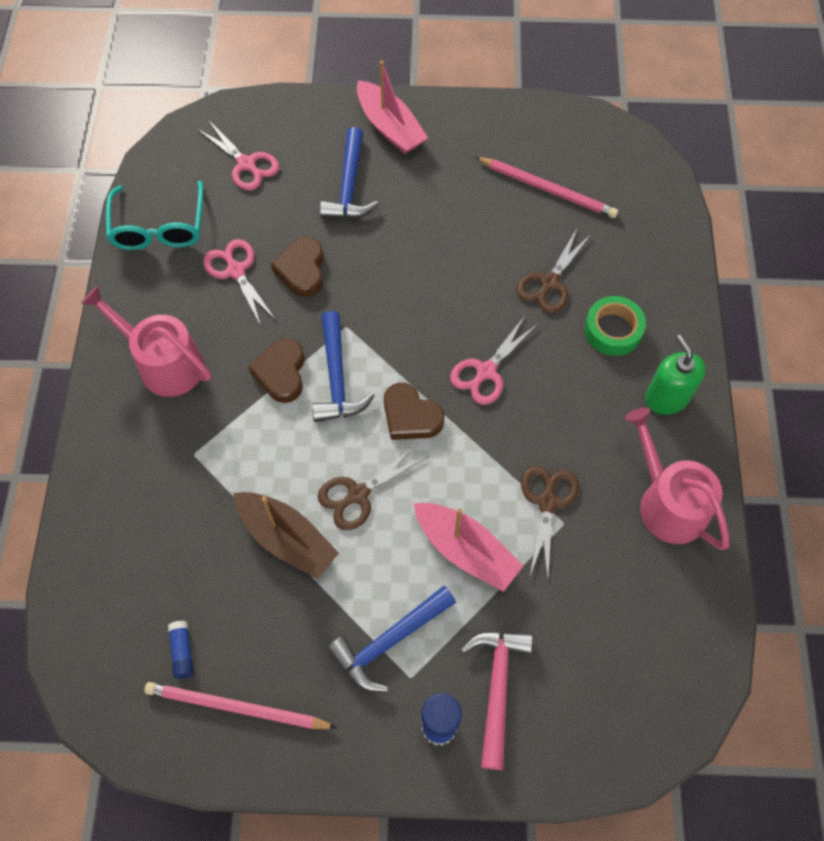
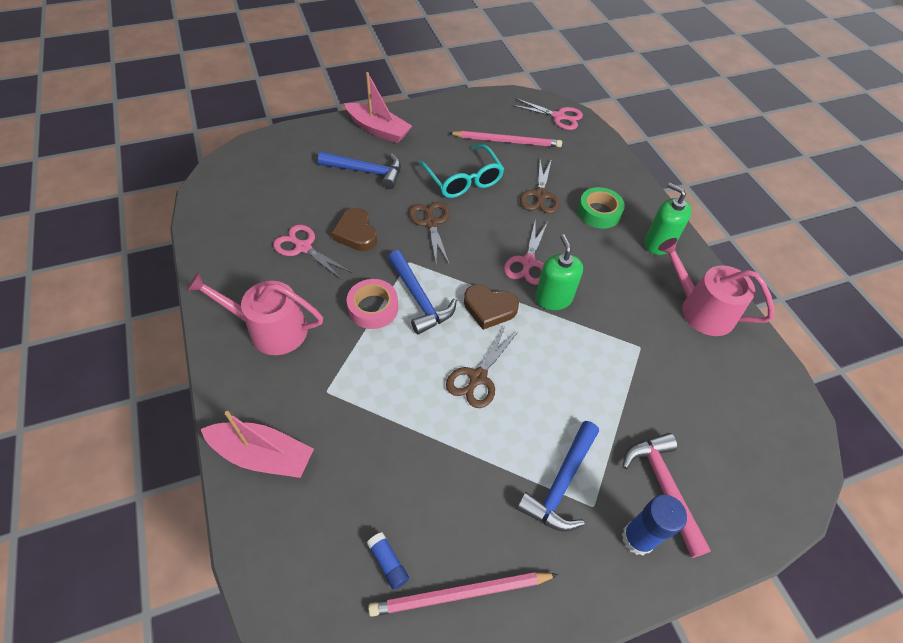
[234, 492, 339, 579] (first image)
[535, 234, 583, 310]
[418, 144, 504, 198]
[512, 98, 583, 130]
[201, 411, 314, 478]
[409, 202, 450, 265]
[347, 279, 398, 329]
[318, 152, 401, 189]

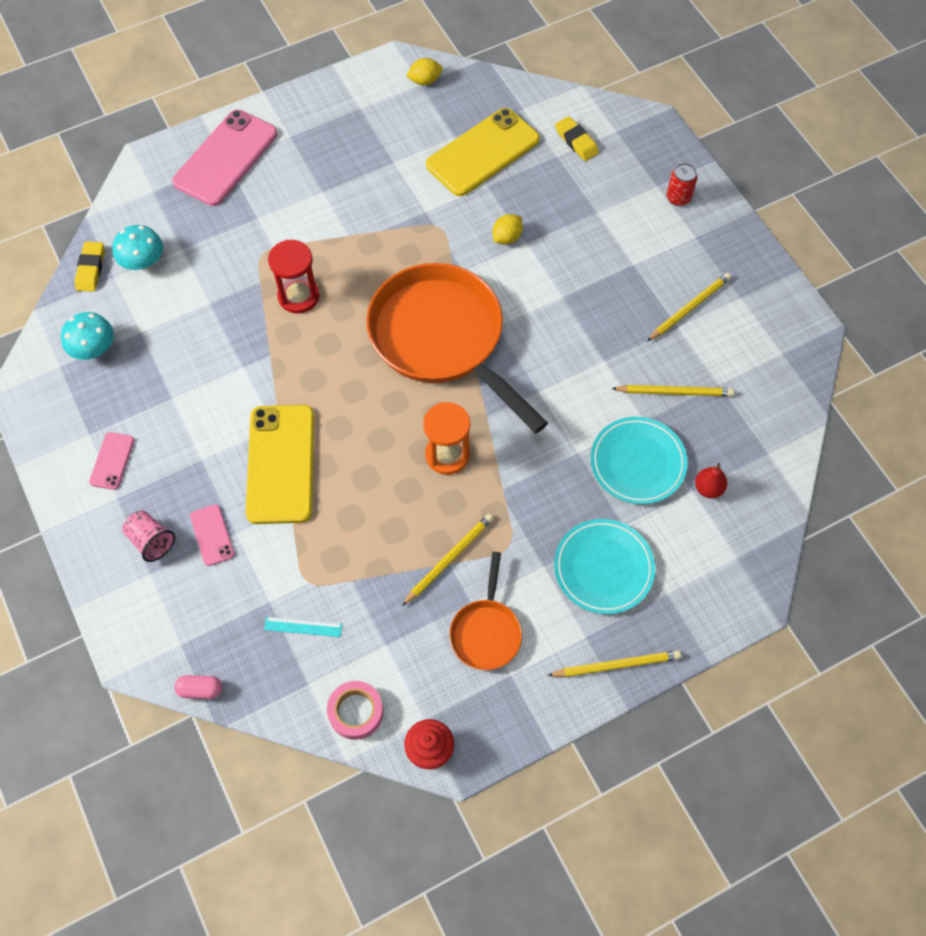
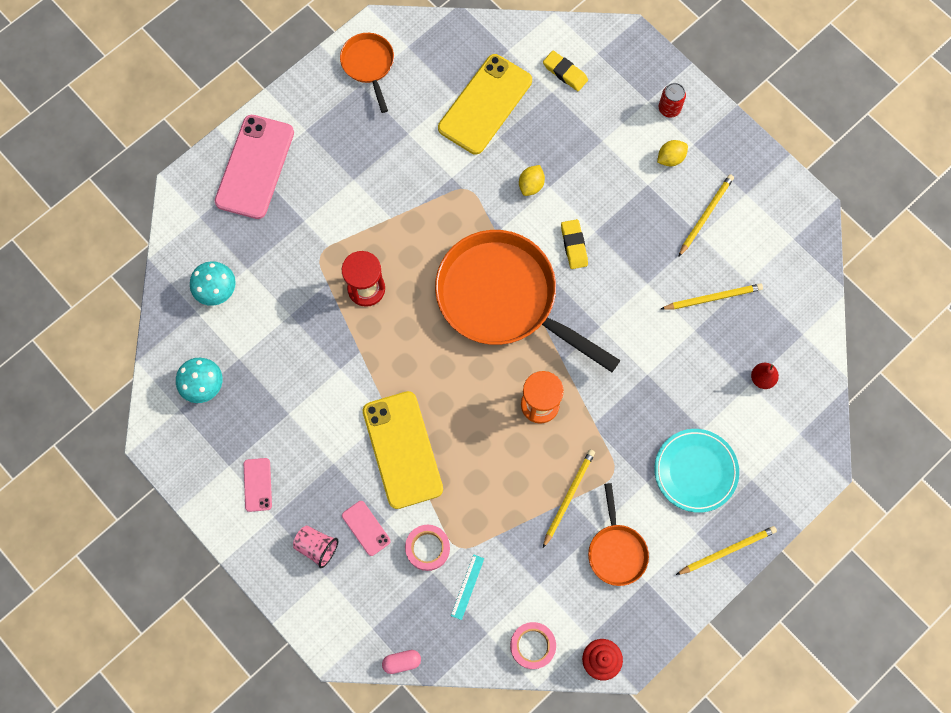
[591, 417, 688, 504] (first image)
[340, 33, 394, 113]
[405, 525, 450, 571]
[561, 219, 588, 269]
[657, 140, 688, 166]
[451, 554, 484, 620]

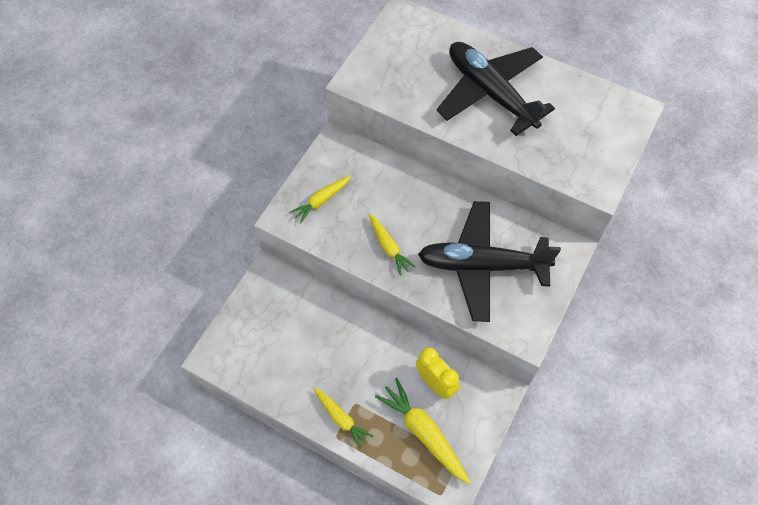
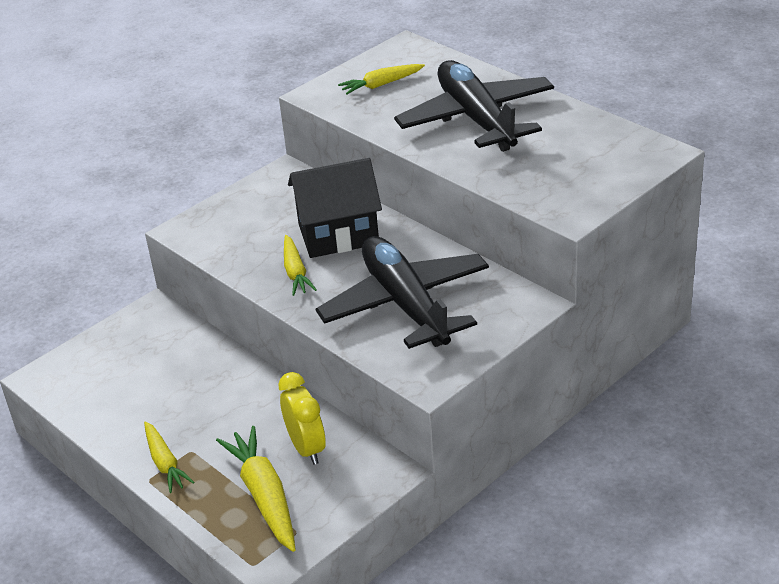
[288, 158, 382, 258]
[338, 64, 425, 95]
[316, 236, 489, 349]

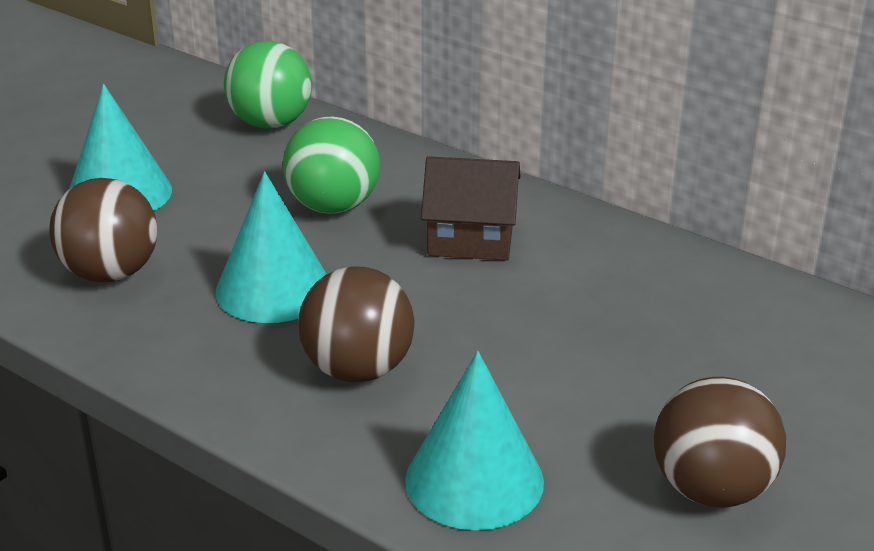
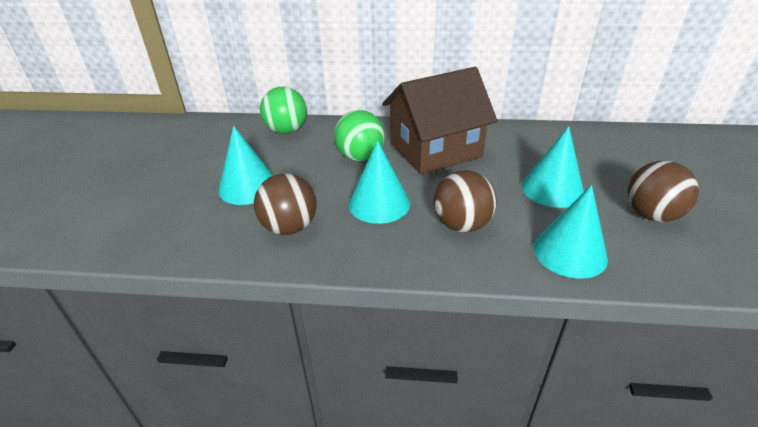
[522, 126, 584, 208]
[382, 67, 497, 175]

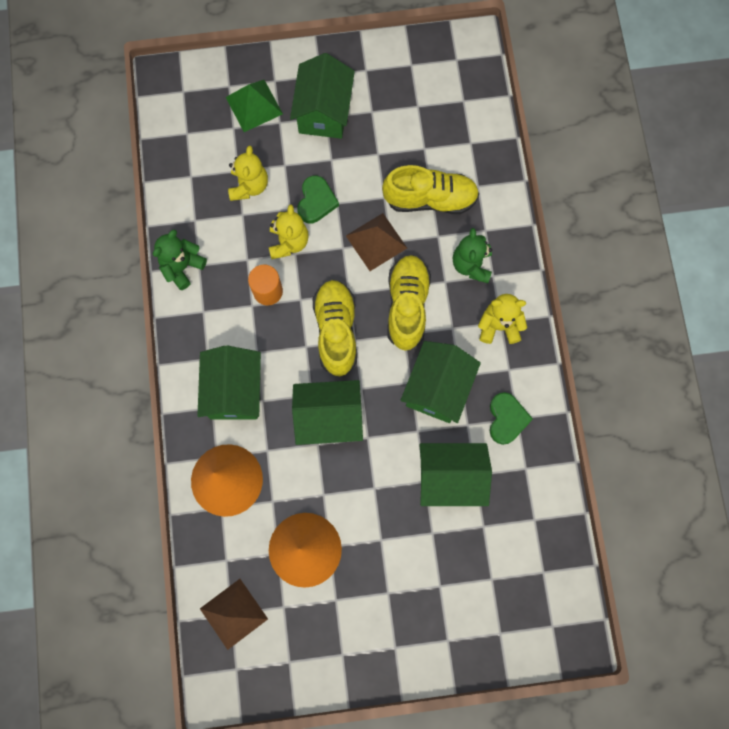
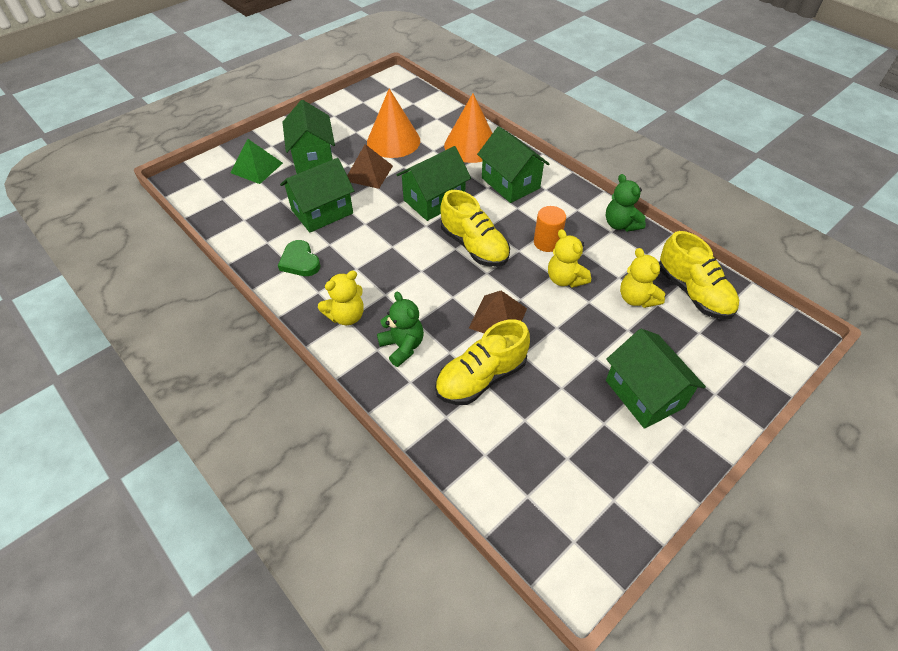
[297, 176, 339, 223] (first image)
[347, 144, 393, 189]
[230, 139, 283, 184]
[660, 231, 739, 320]
[282, 100, 335, 174]
[606, 174, 646, 232]

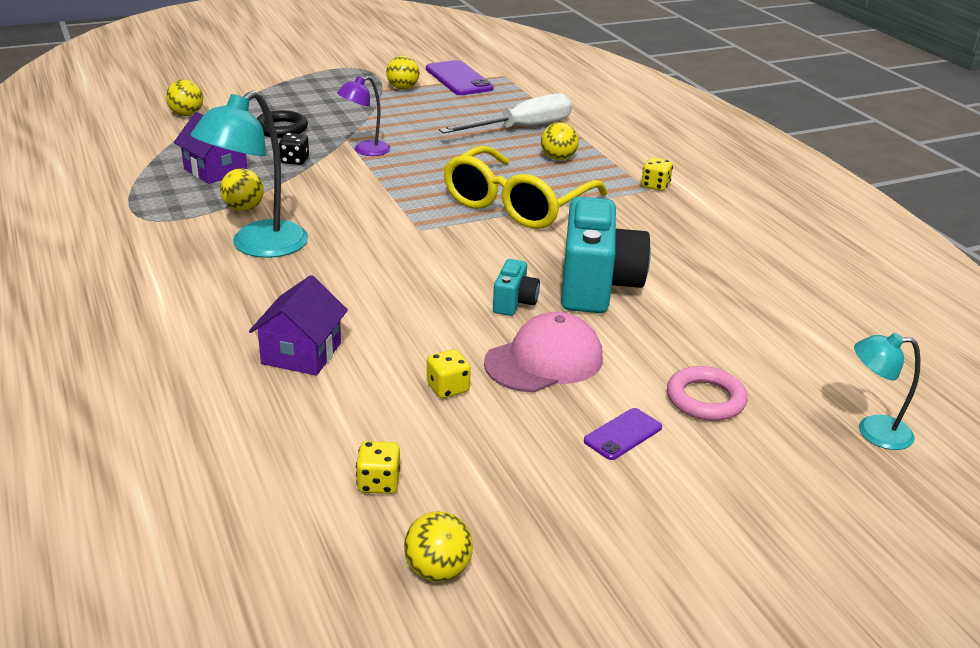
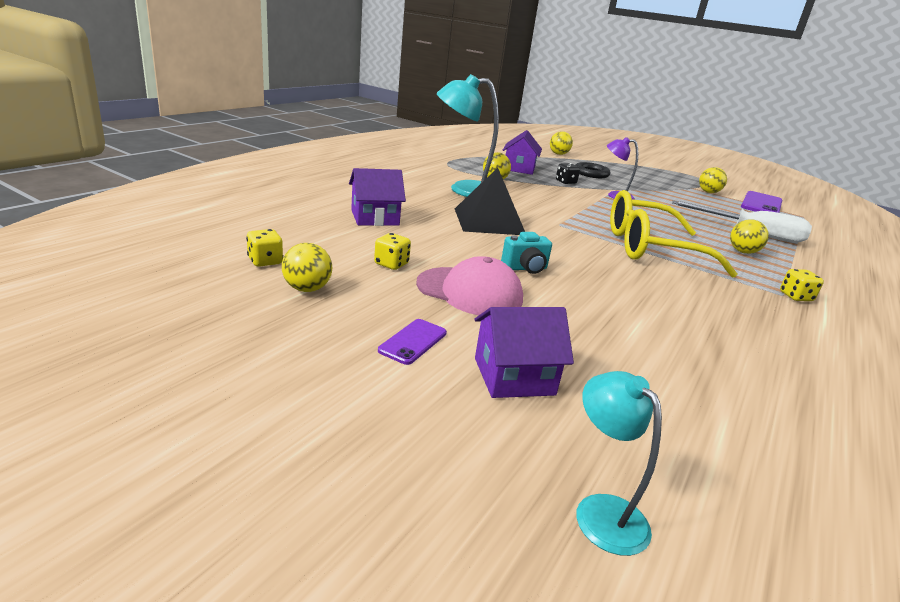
[561, 197, 651, 313] (first image)
[455, 168, 525, 235]
[282, 243, 332, 292]
[474, 307, 574, 398]
[378, 319, 447, 365]

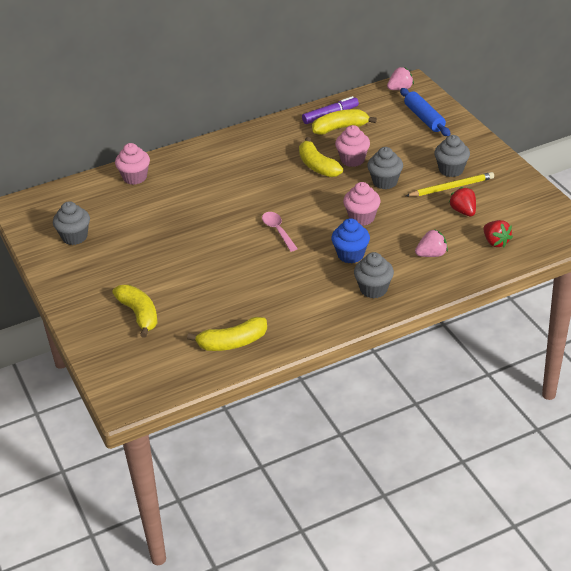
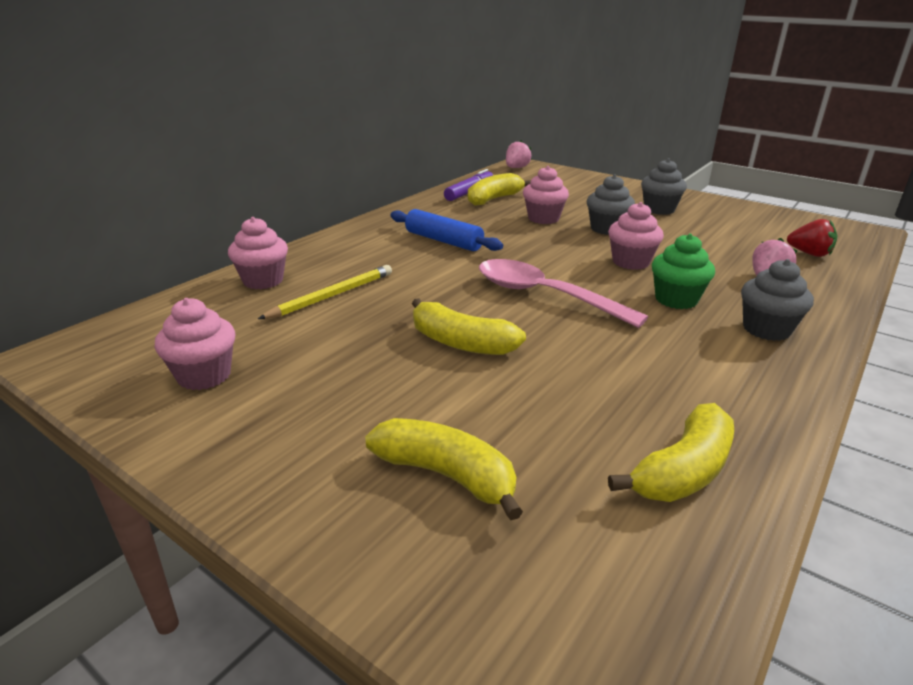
[449, 187, 476, 216] (first image)
[412, 298, 526, 355]
[390, 209, 503, 251]
[258, 265, 392, 319]
[155, 298, 236, 390]
[652, 234, 715, 309]
[479, 259, 648, 328]

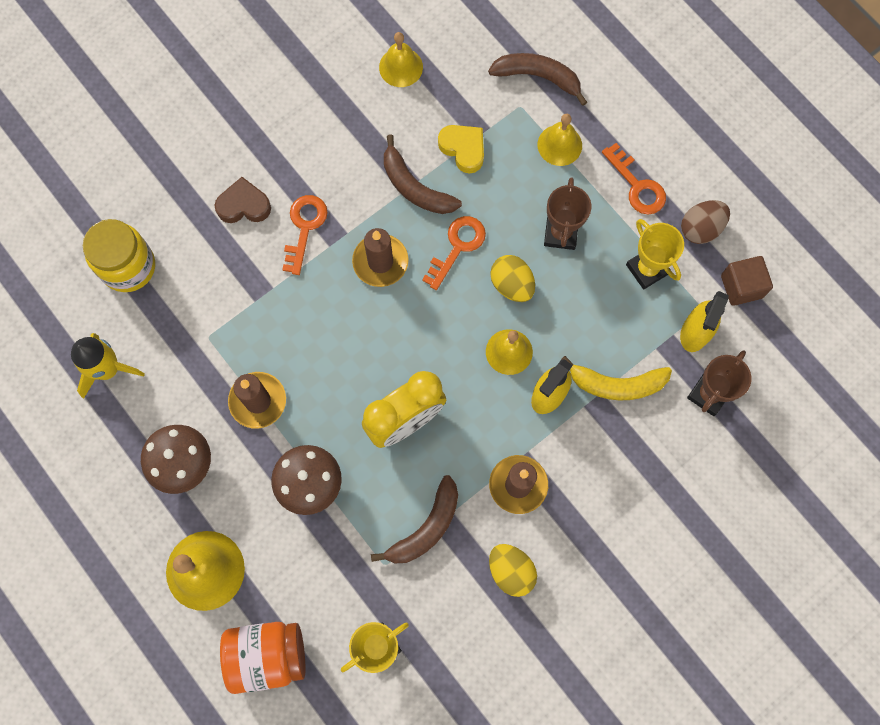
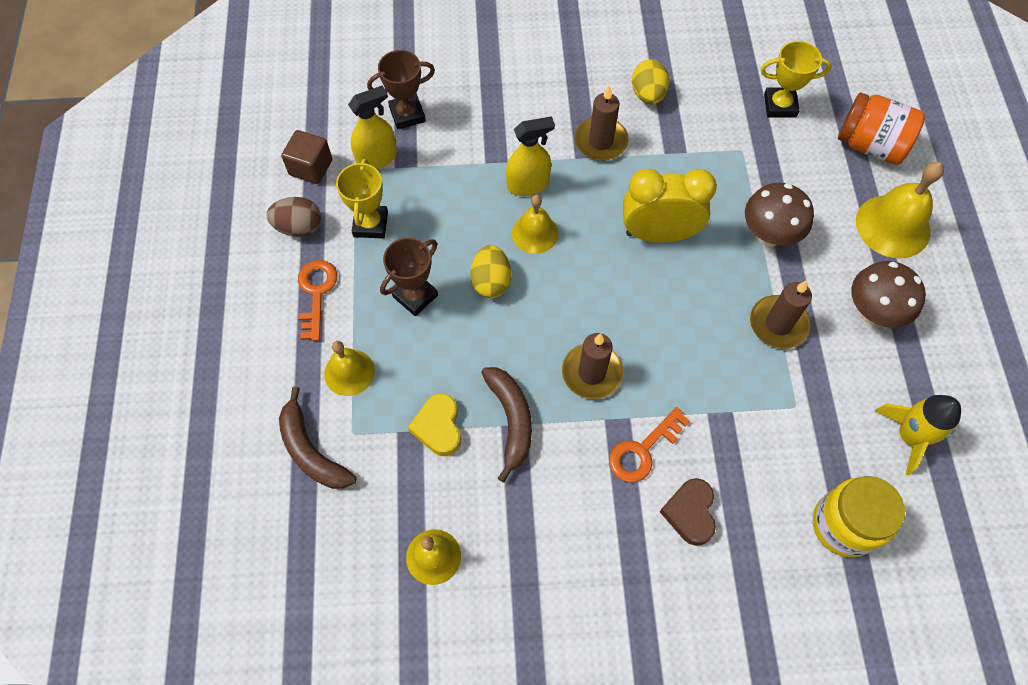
[371, 475, 458, 563] (first image)
[422, 216, 486, 290] (first image)
[560, 356, 672, 401] (first image)
[660, 478, 716, 546]

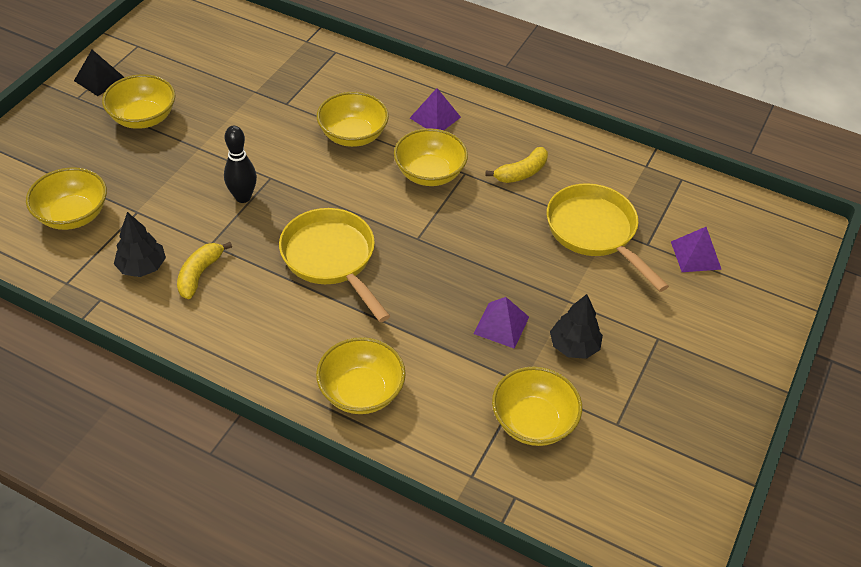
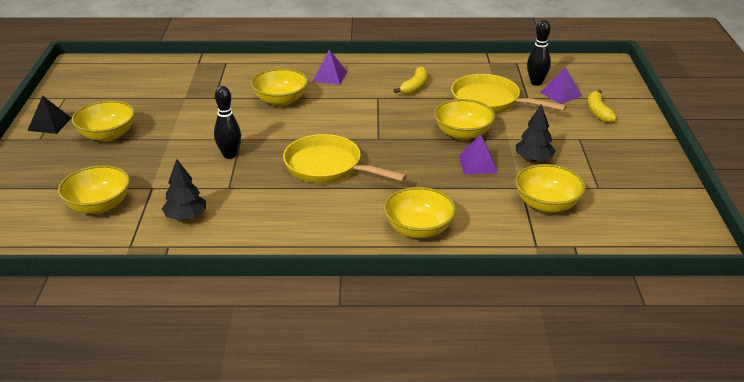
[527, 20, 551, 86]
[587, 90, 617, 123]
[434, 99, 495, 140]

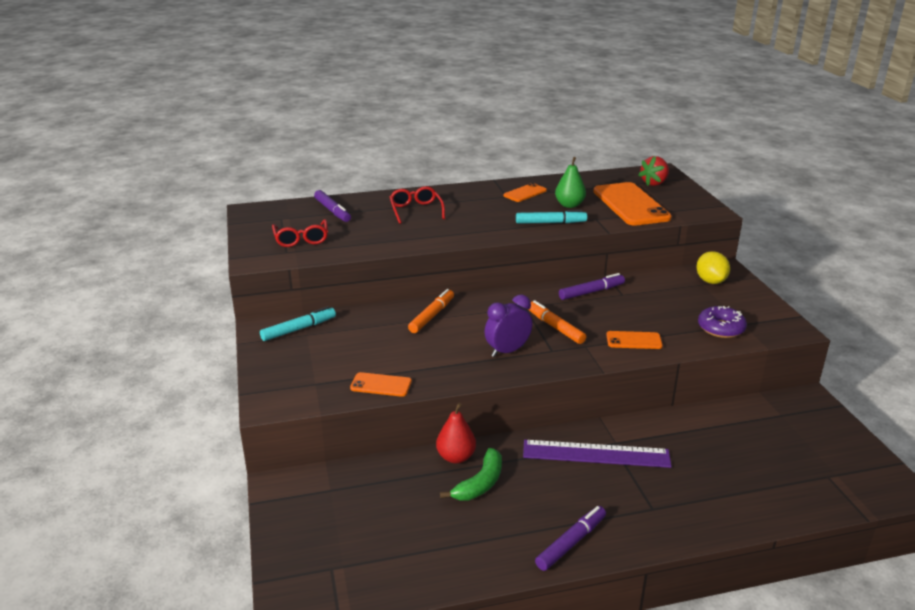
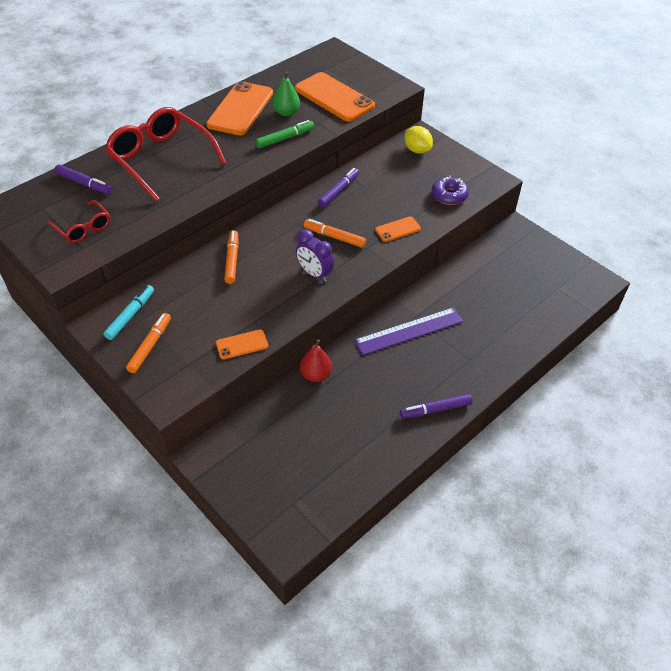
[440, 448, 502, 500] (first image)
[639, 156, 669, 186] (first image)
[126, 313, 171, 373]
[256, 120, 314, 148]
[296, 229, 334, 282]
[400, 393, 472, 419]
[105, 107, 227, 202]
[206, 81, 273, 135]

